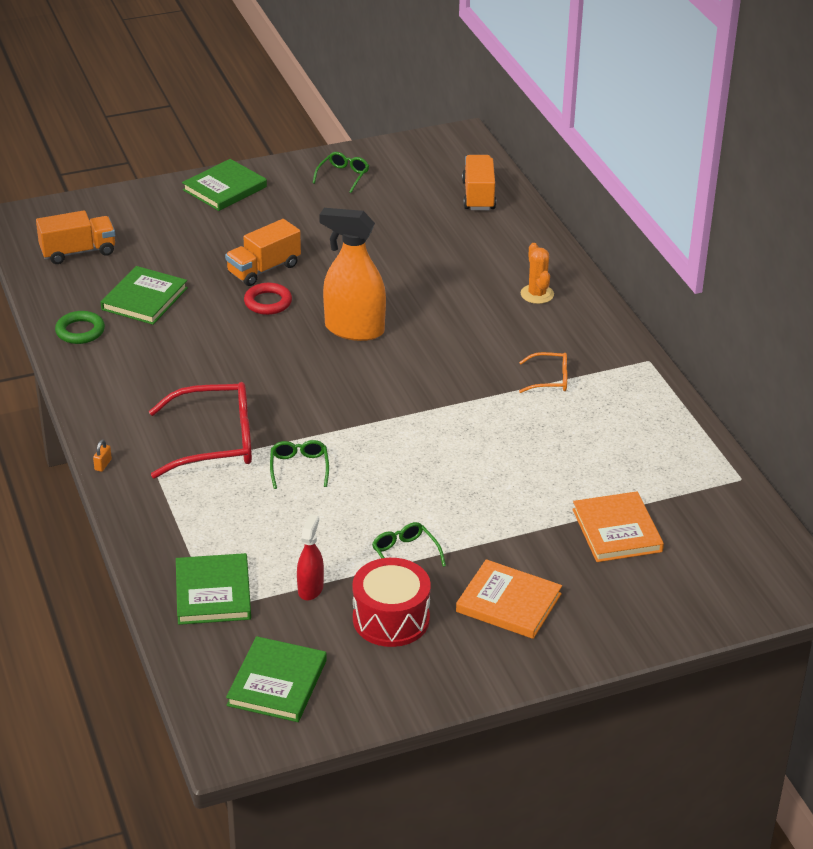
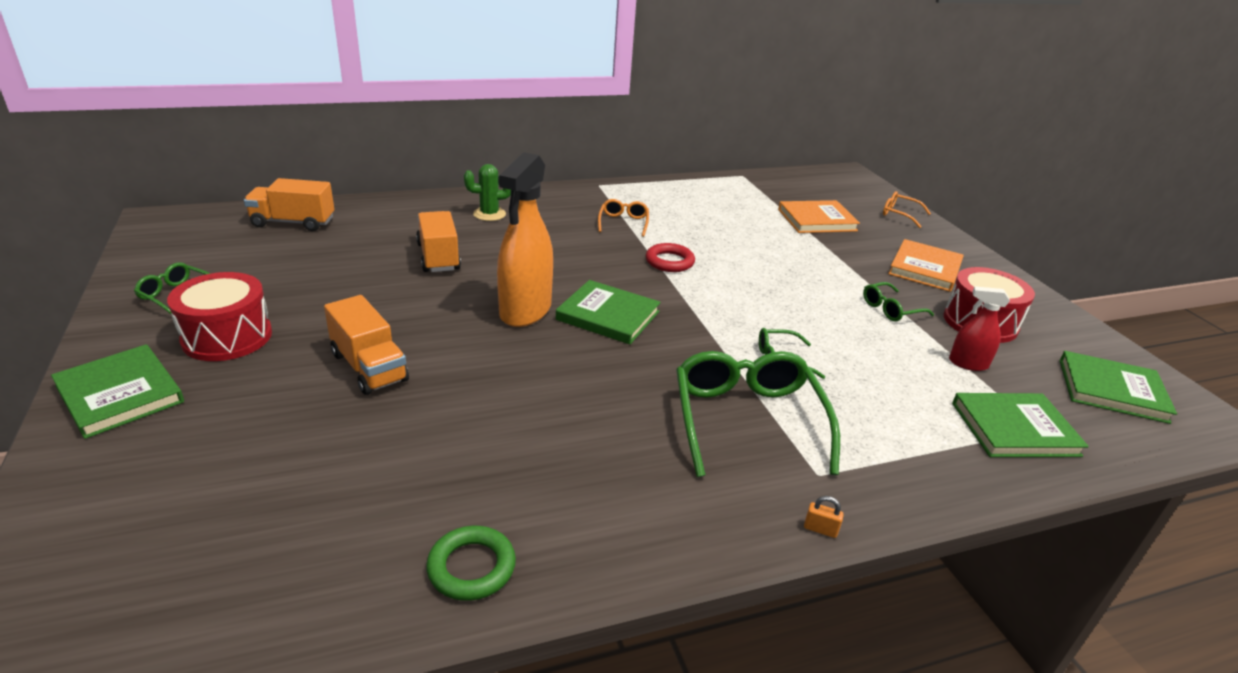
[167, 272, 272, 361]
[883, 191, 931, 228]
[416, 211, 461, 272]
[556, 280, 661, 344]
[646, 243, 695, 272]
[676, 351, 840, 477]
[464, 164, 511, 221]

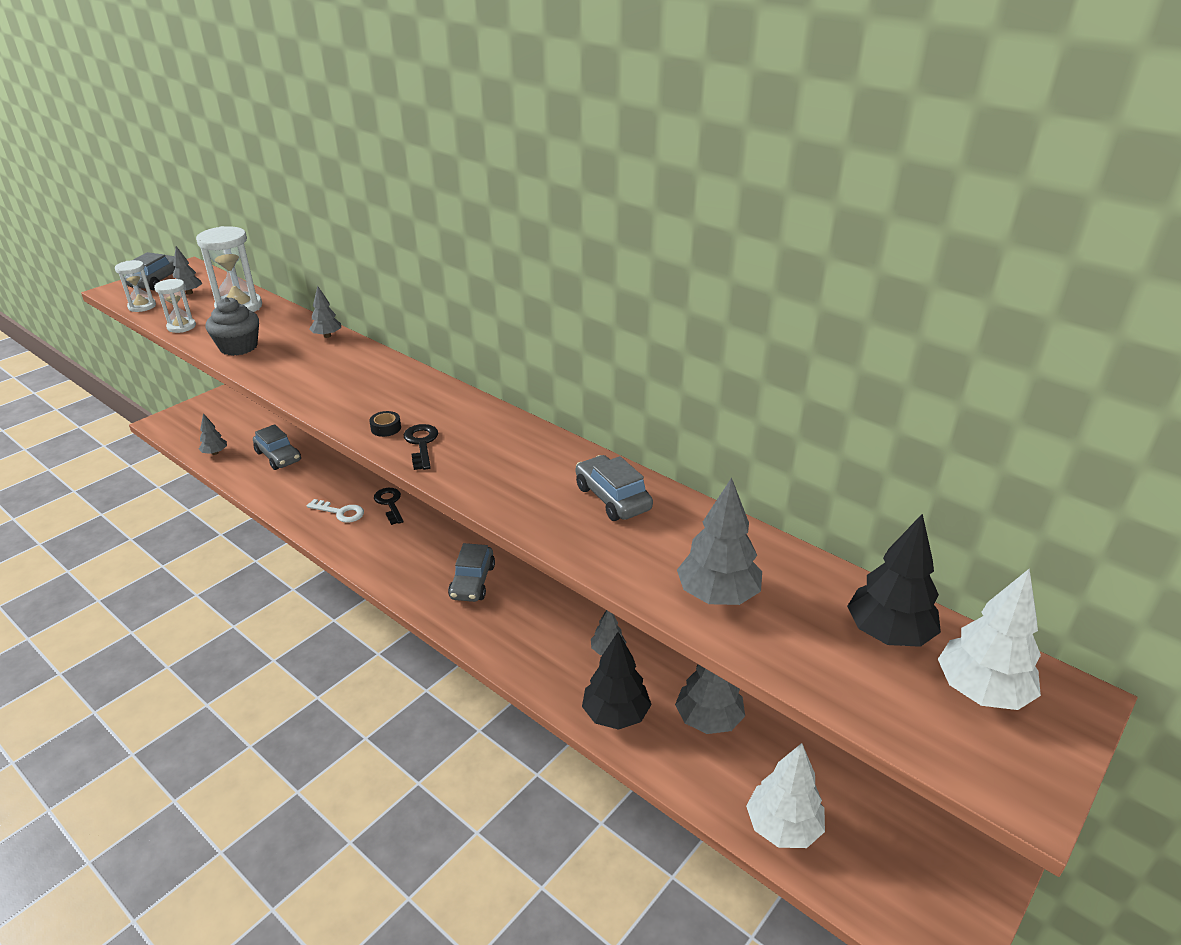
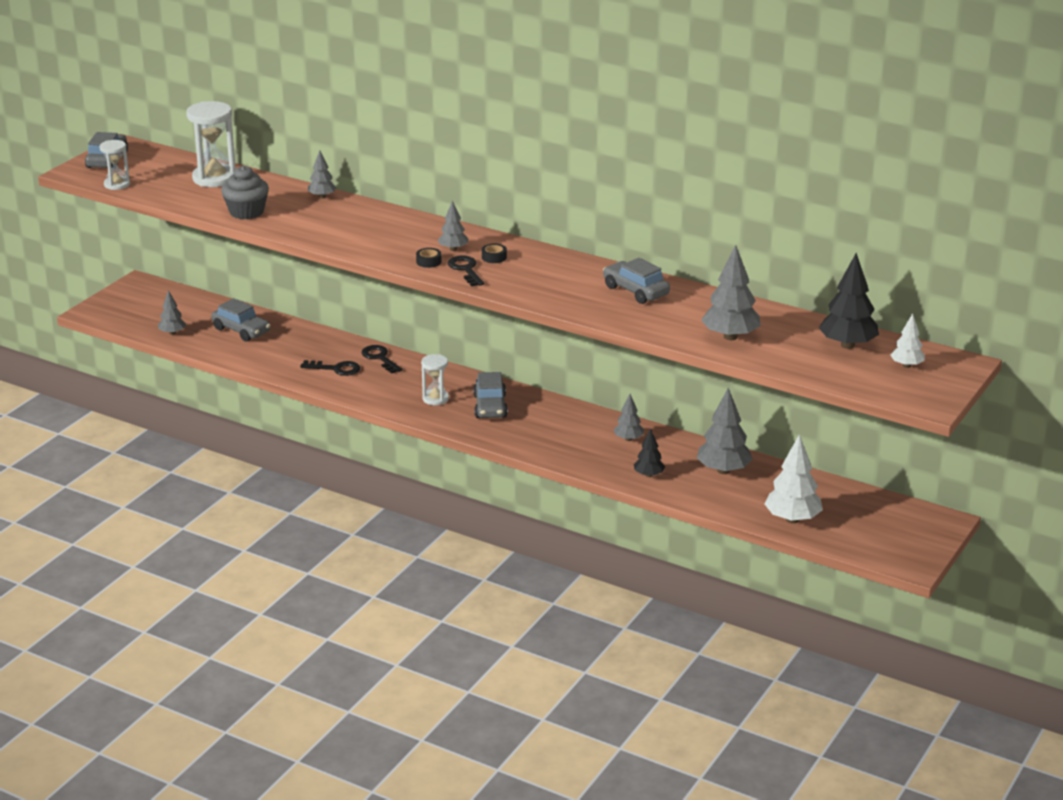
[482, 244, 507, 263]
[421, 354, 449, 405]
[438, 200, 468, 251]
[300, 360, 360, 376]
[634, 429, 665, 477]
[891, 313, 925, 368]

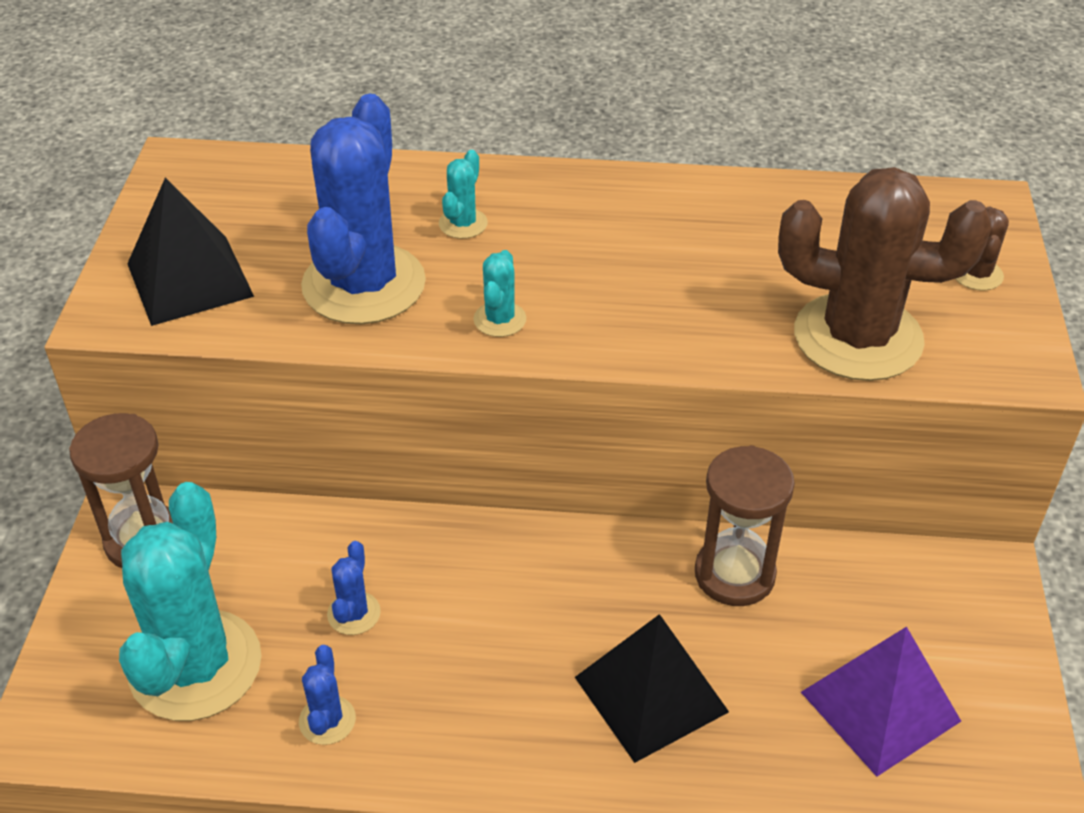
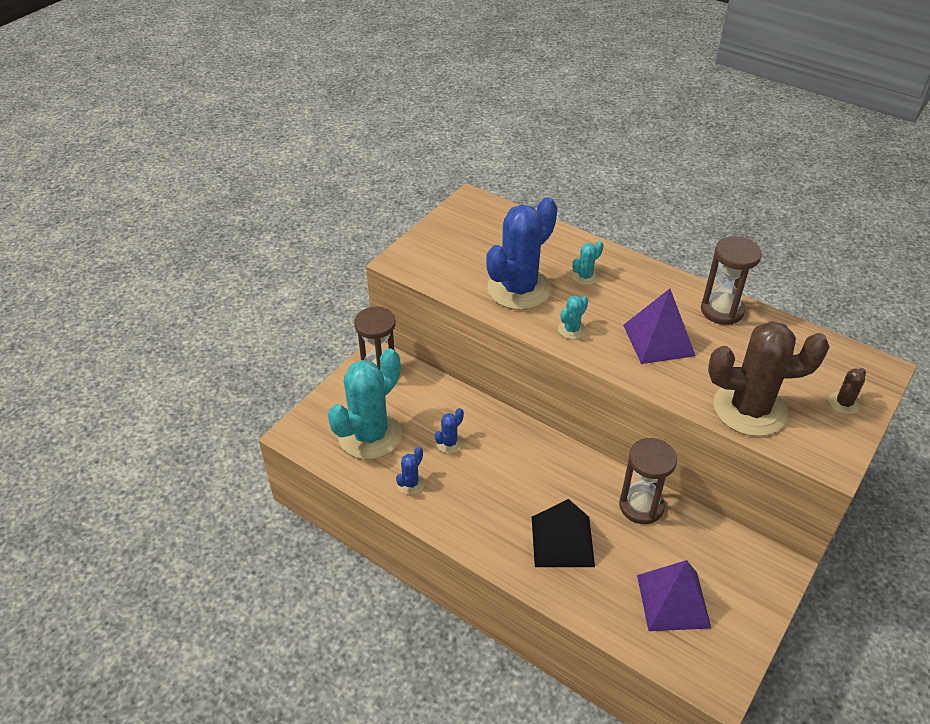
[127, 178, 254, 326] (first image)
[623, 289, 696, 364]
[701, 236, 762, 325]
[708, 321, 830, 436]

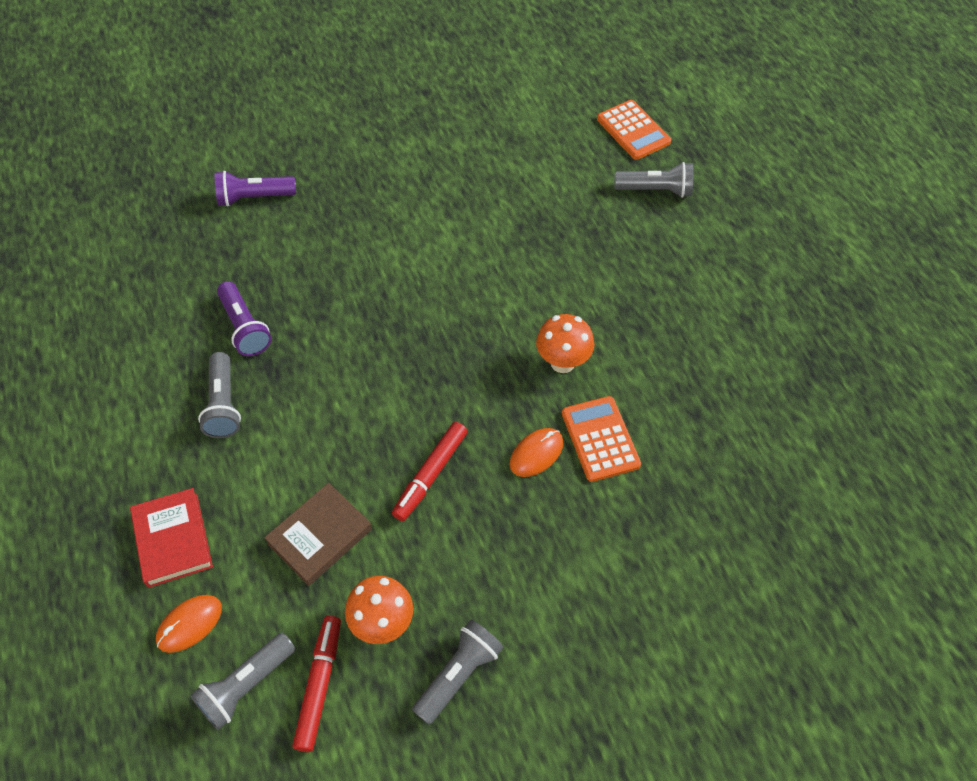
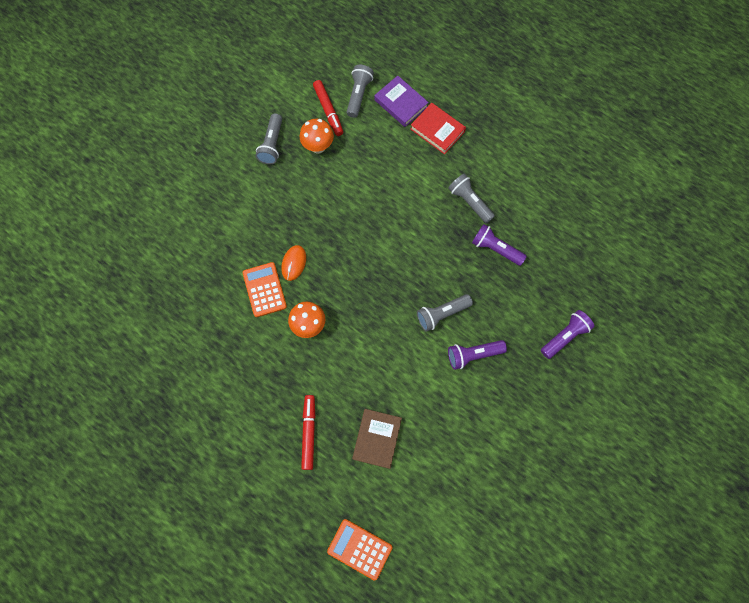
[448, 340, 507, 370]
[352, 409, 402, 469]
[301, 395, 315, 470]
[417, 294, 473, 332]
[374, 76, 429, 127]
[242, 262, 287, 317]

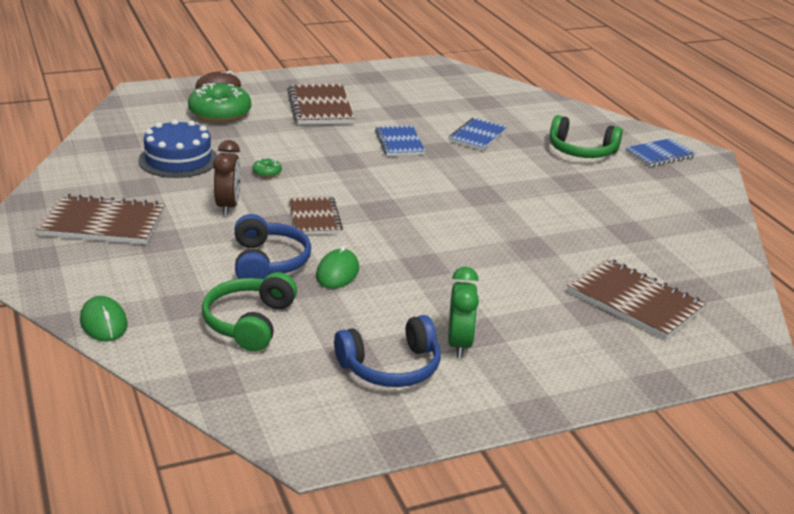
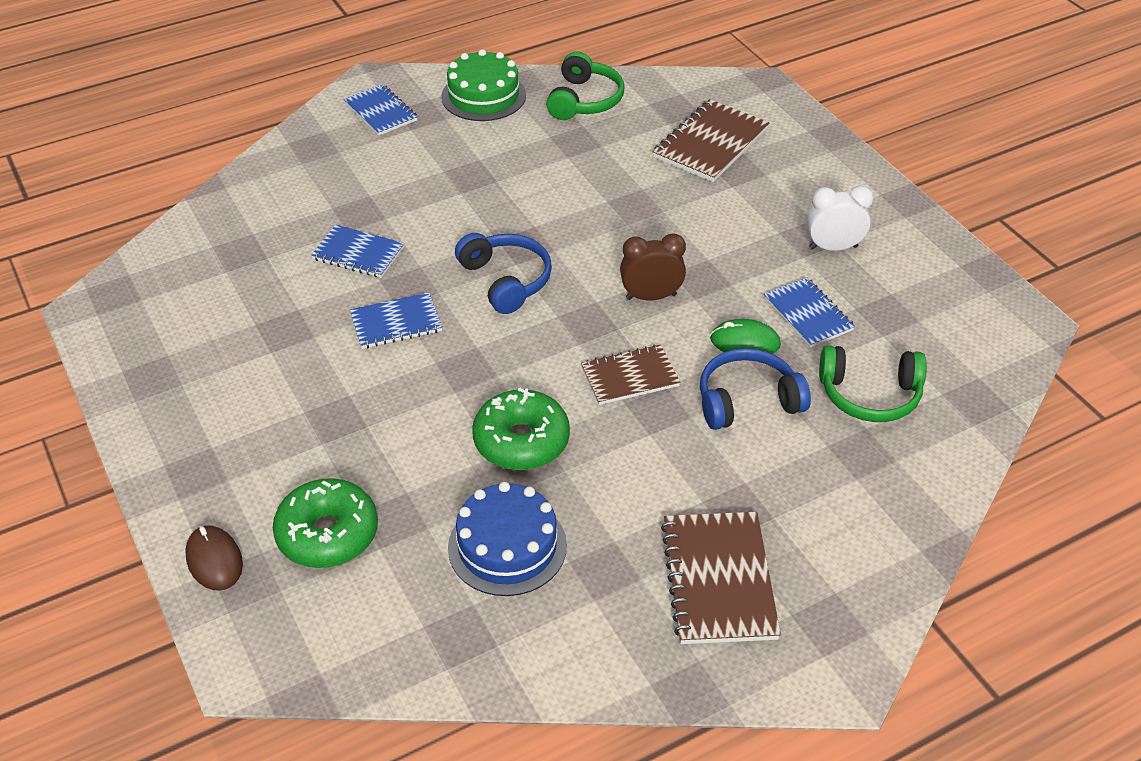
[80, 296, 127, 342] (first image)
[287, 84, 354, 125] (first image)
[441, 49, 526, 121]
[764, 277, 855, 348]
[620, 233, 686, 300]
[455, 233, 552, 314]
[546, 51, 625, 120]
[806, 186, 874, 251]
[472, 387, 570, 470]

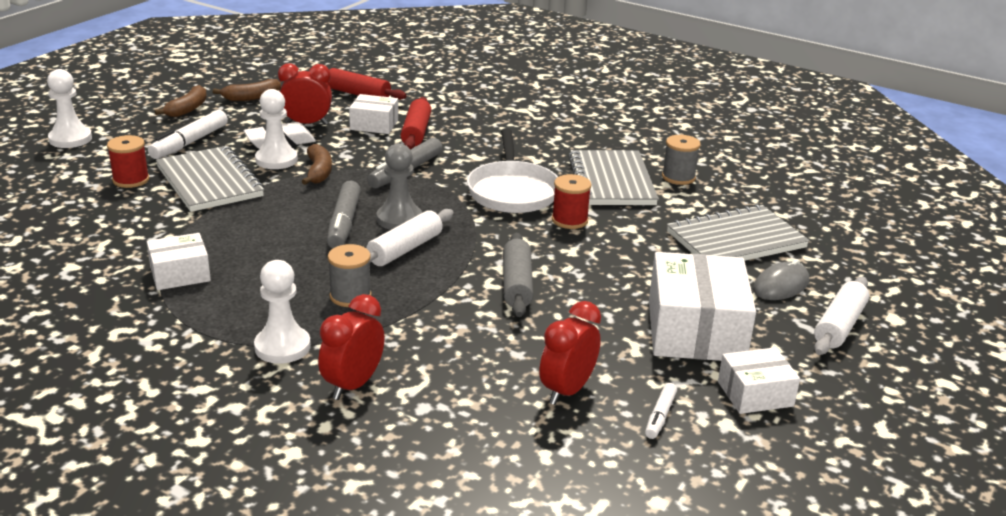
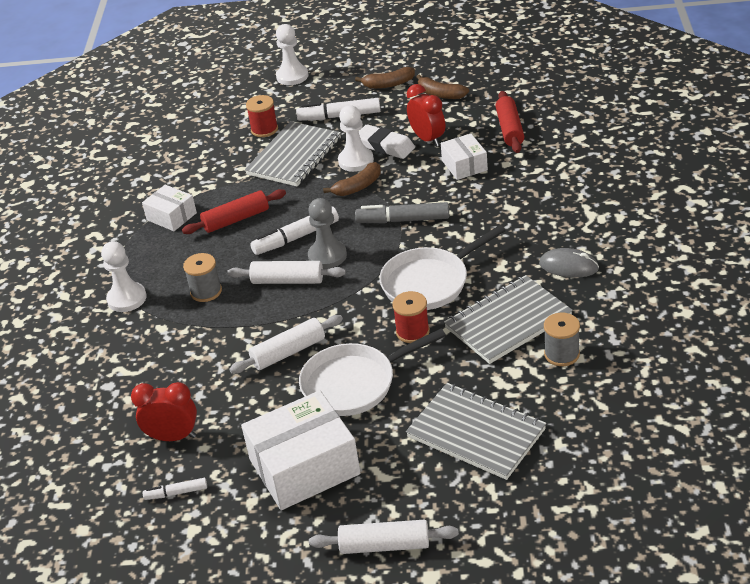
[318, 294, 385, 400] (first image)
[718, 347, 800, 414] (first image)
[299, 329, 446, 416]
[182, 189, 286, 234]
[539, 248, 599, 278]
[250, 206, 339, 255]
[229, 315, 343, 374]

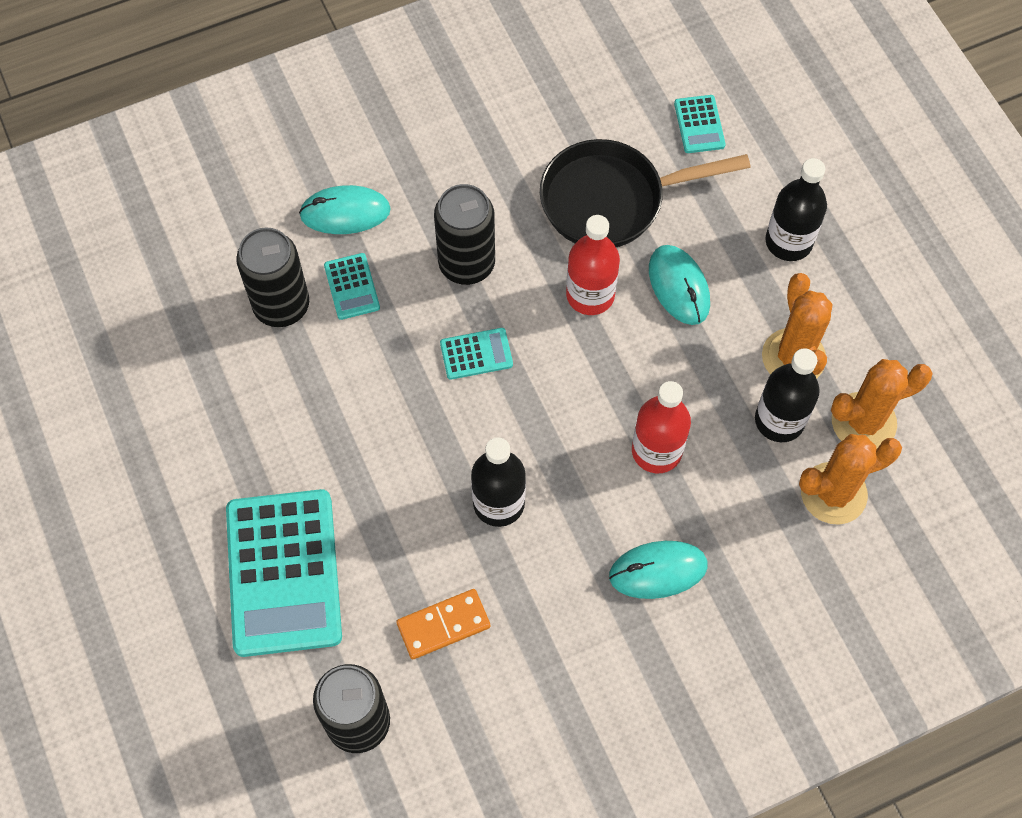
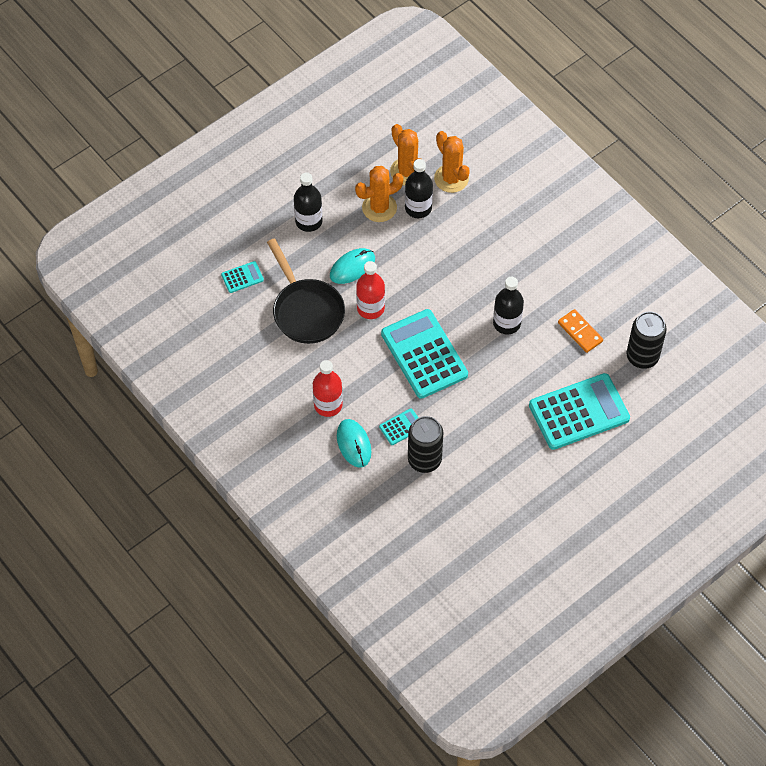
[434, 184, 495, 285] (first image)
[609, 541, 708, 599] (first image)
[313, 360, 343, 417]
[381, 309, 468, 399]

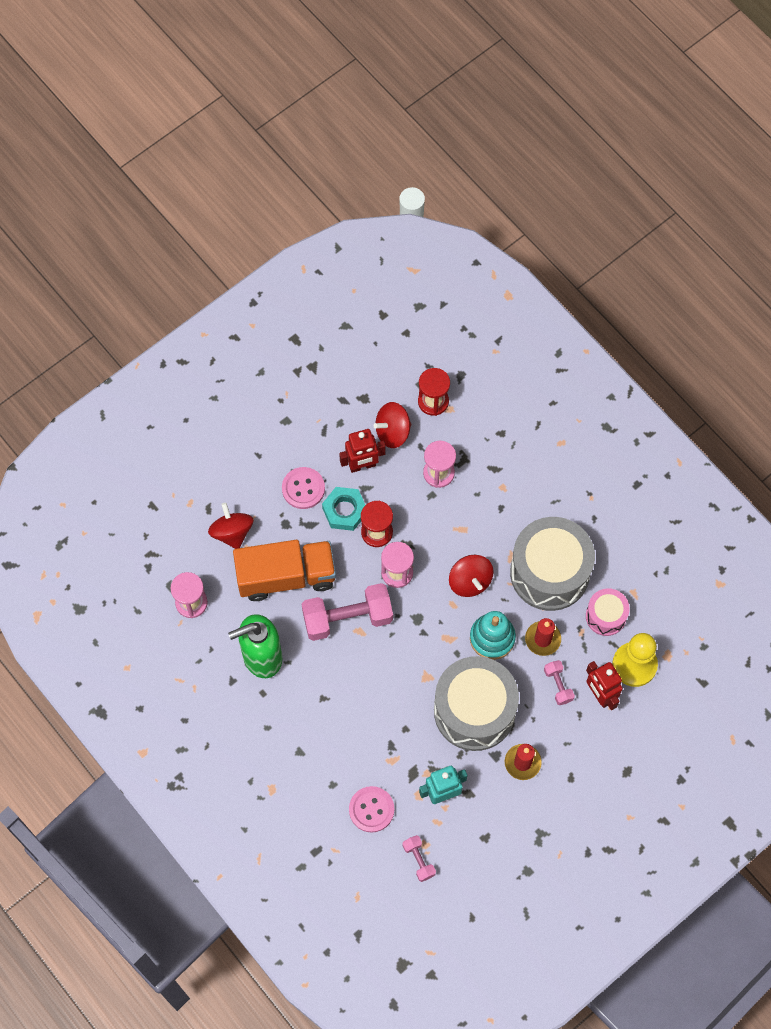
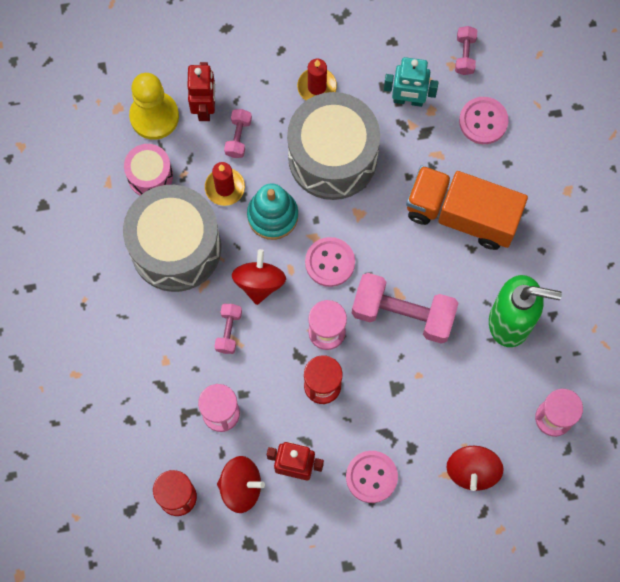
[322, 487, 365, 531] (first image)
[214, 304, 242, 354]
[305, 237, 355, 287]
[406, 165, 528, 250]

